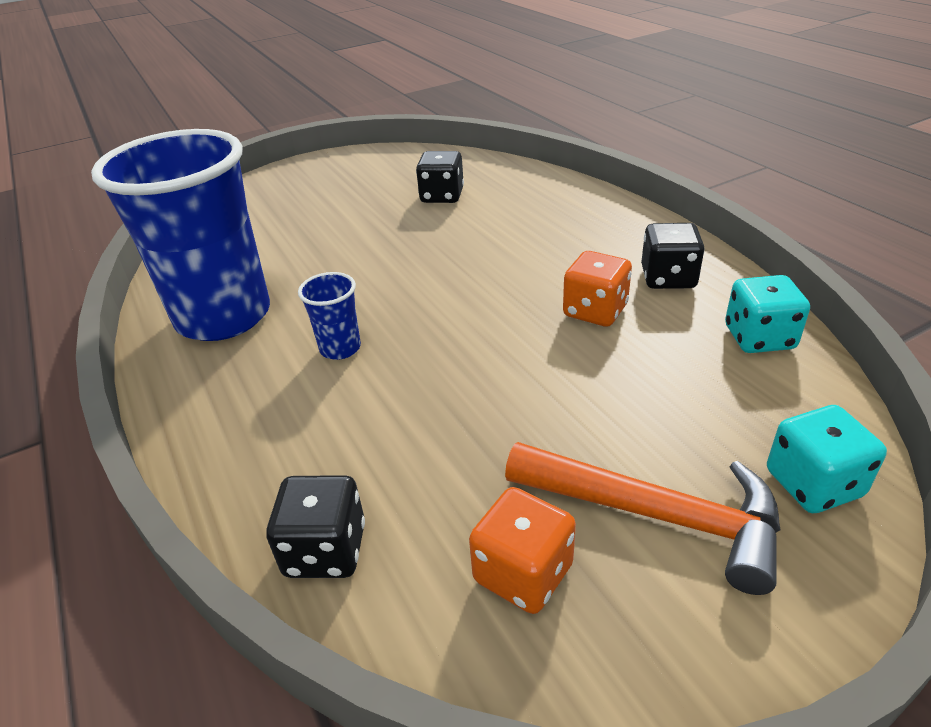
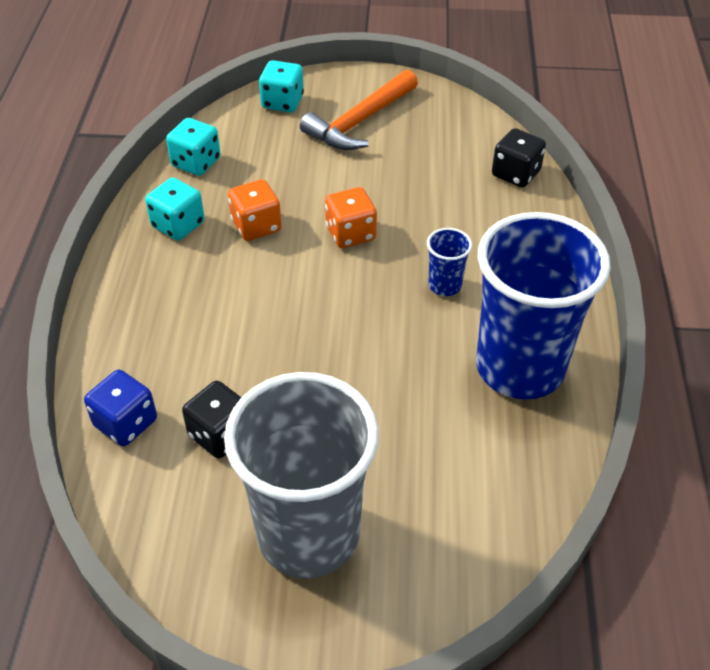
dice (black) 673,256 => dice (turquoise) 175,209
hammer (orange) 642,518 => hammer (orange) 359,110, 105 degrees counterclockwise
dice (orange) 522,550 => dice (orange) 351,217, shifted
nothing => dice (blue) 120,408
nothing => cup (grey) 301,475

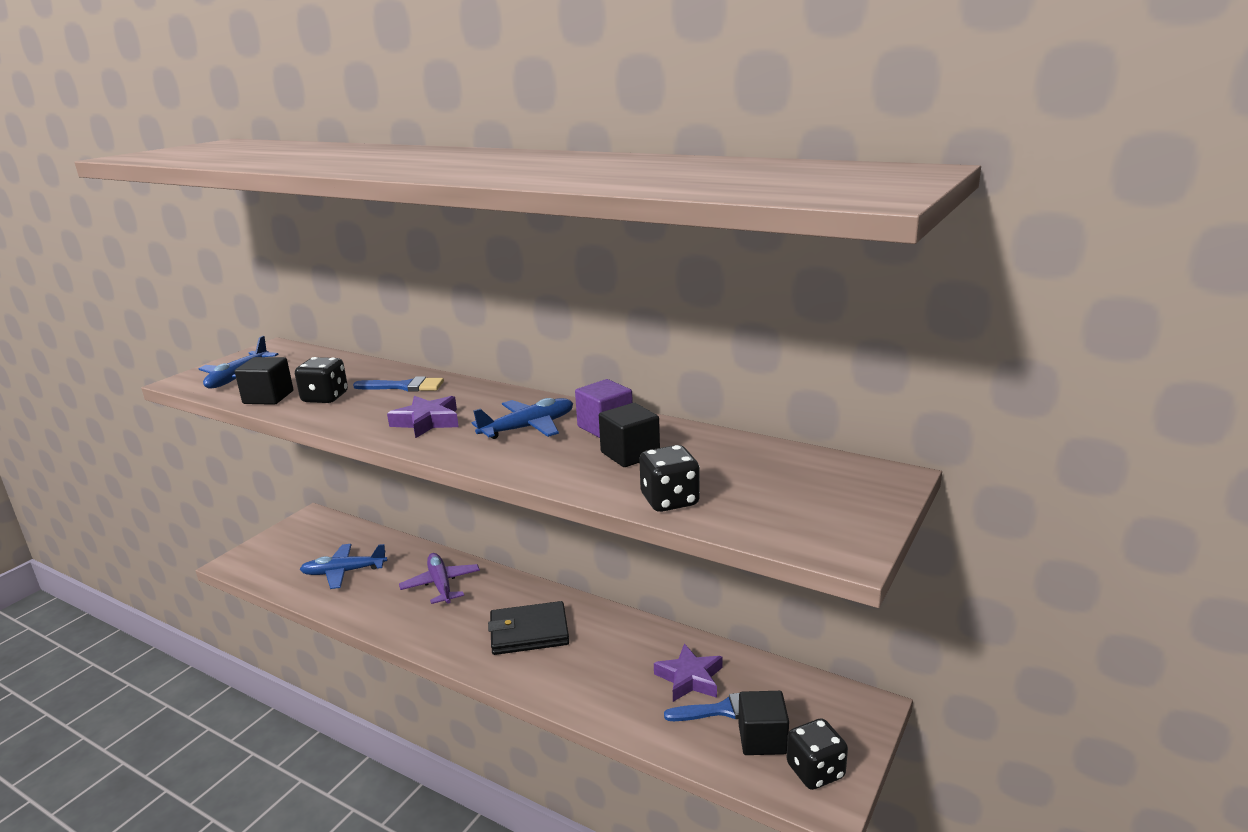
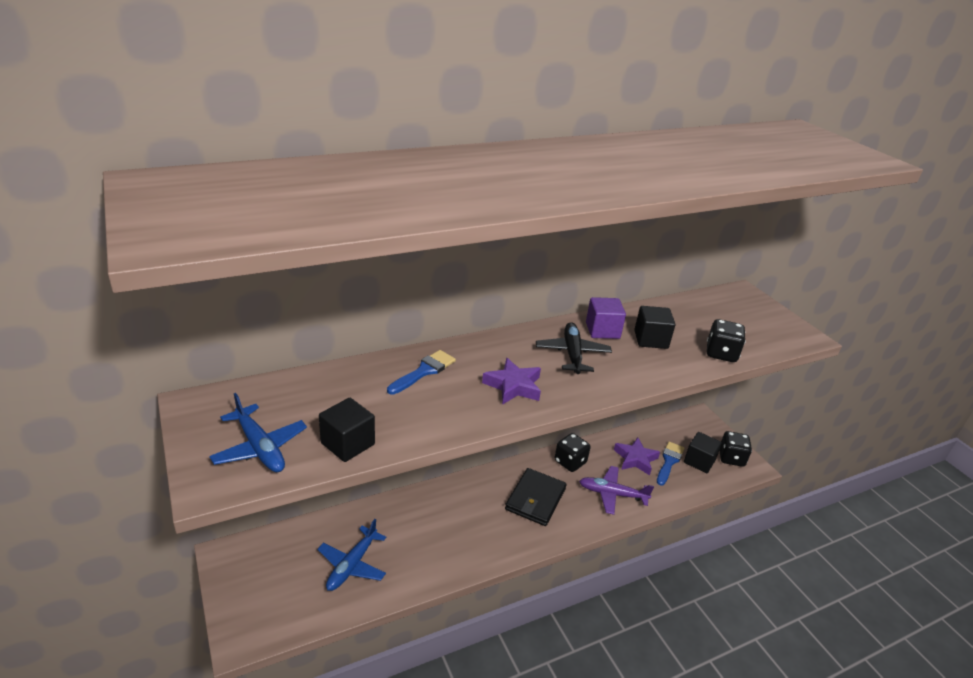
dice (black) 321,380 => dice (black) 572,452, shifted
plane (blue) 522,418 => plane (black) 574,348
plane (purple) 439,578 => plane (purple) 616,490, shifted

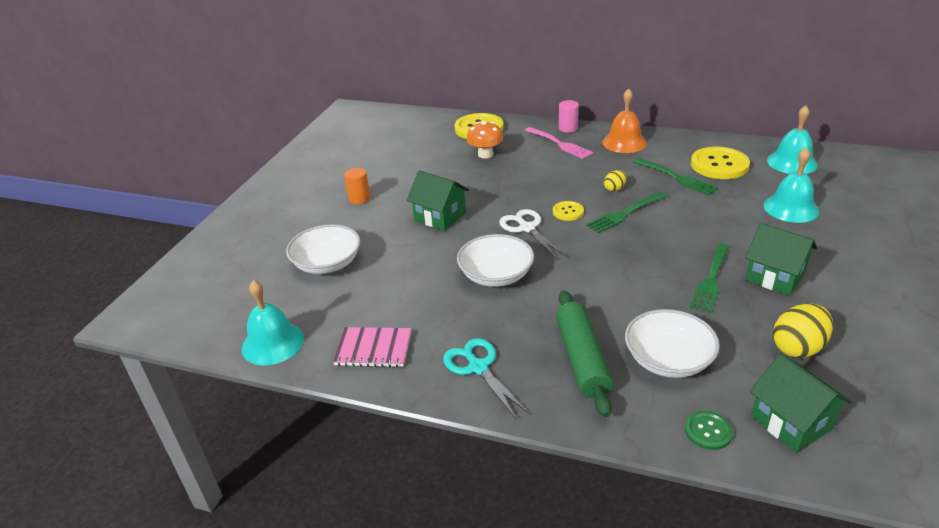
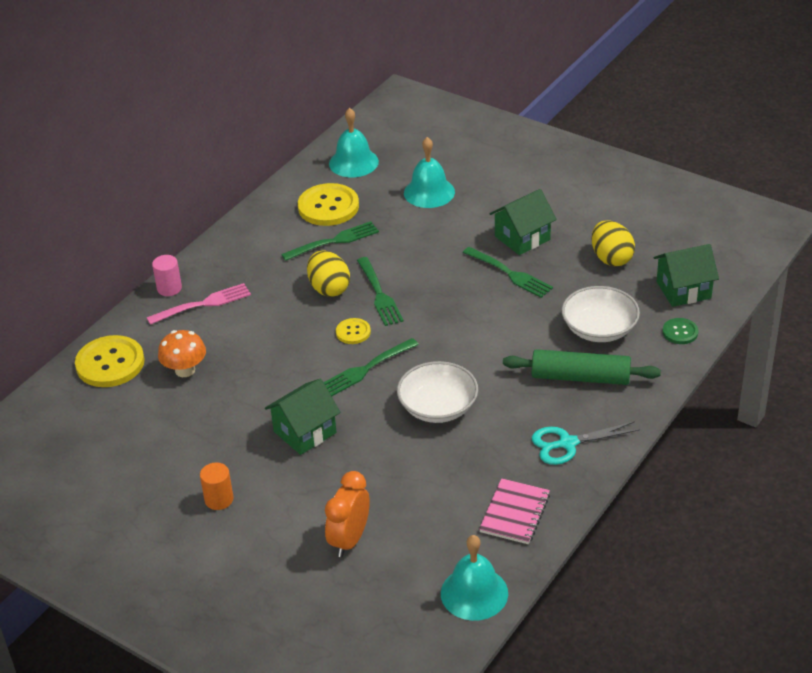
bell (orange) 624,121 => nothing
egg (yellow) 615,181 => egg (yellow) 328,274, x1.82
scissors (white) 533,234 => fork (green) 371,367
bowl (white) 323,249 => clock (orange) 347,514

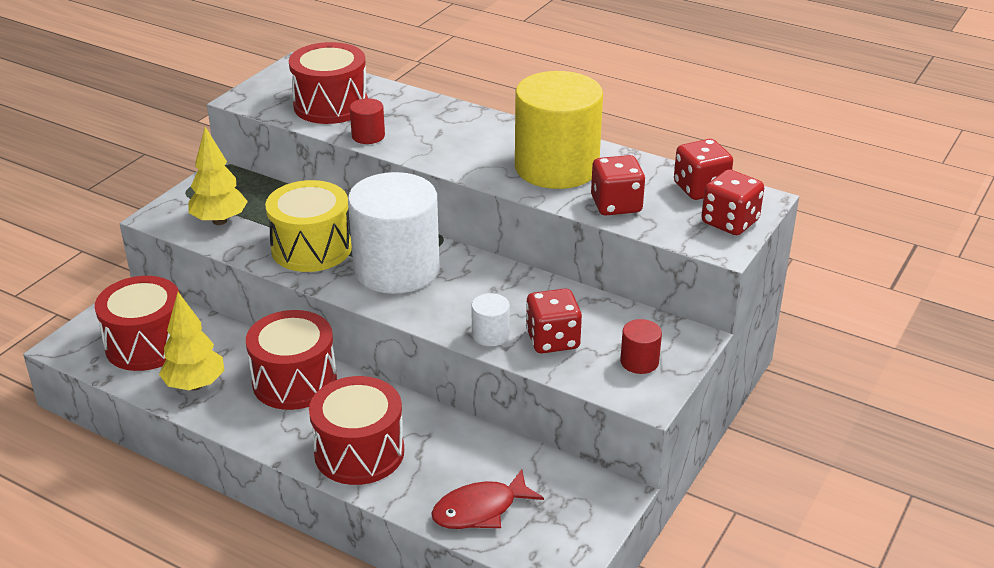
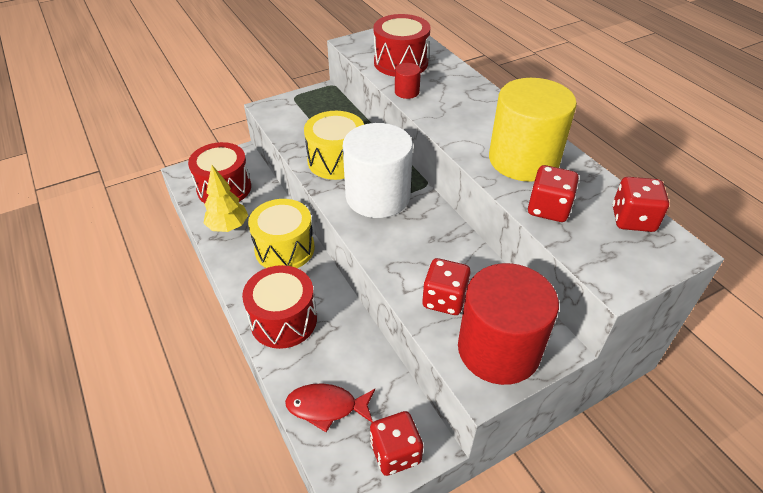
tree (yellow) 218,176 => nothing
dice (red) 732,202 => dice (red) 396,443, shifted
cylinder (white) 490,319 => nothing
drum (red) 291,360 => drum (yellow) 281,233
cylinder (red) 641,346 => cylinder (red) 508,324, x2.44

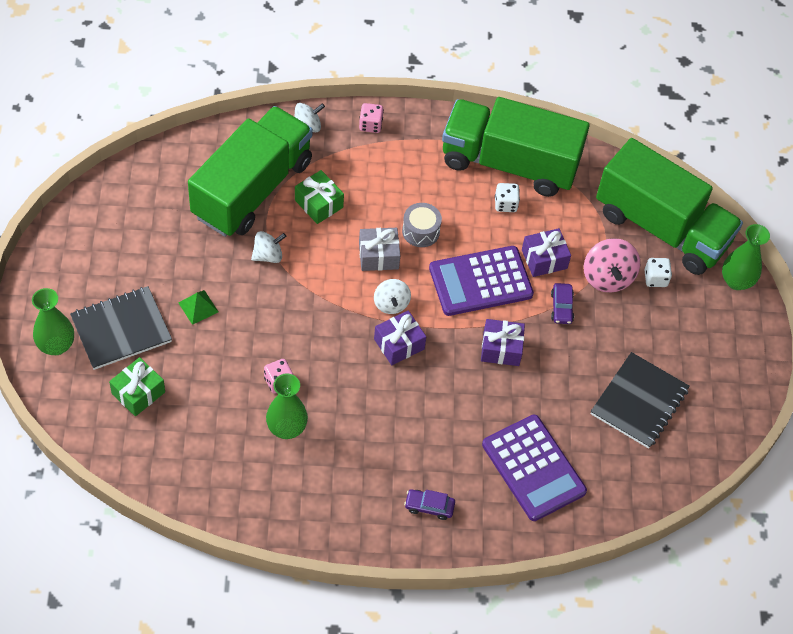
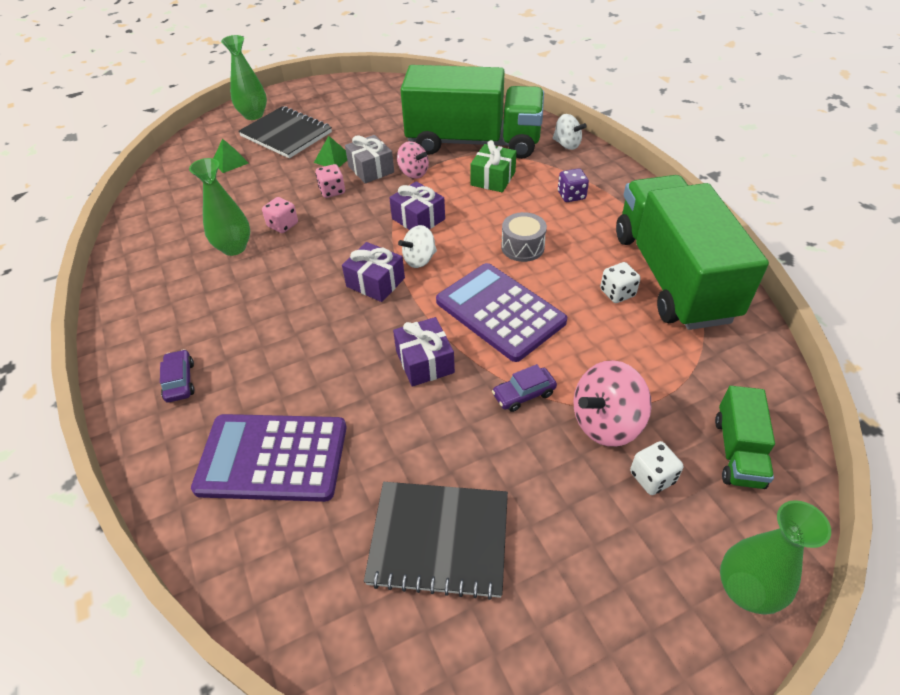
dice (pink) 371,118 => dice (pink) 330,181, shifted
truck (green) 669,206 => truck (green) 745,437, x0.44
gift (grey) 379,249 => gift (grey) 369,159, shifted
gift (purple) 546,252 => gift (purple) 417,205, shifted
spinning top (white) 268,247 => spinning top (pink) 413,160
gift (green) 137,386 => pyramid (green) 230,156
calculator (purple) 534,468 => calculator (purple) 268,458, 60 degrees clockwise
nothing => dice (purple) 573,185

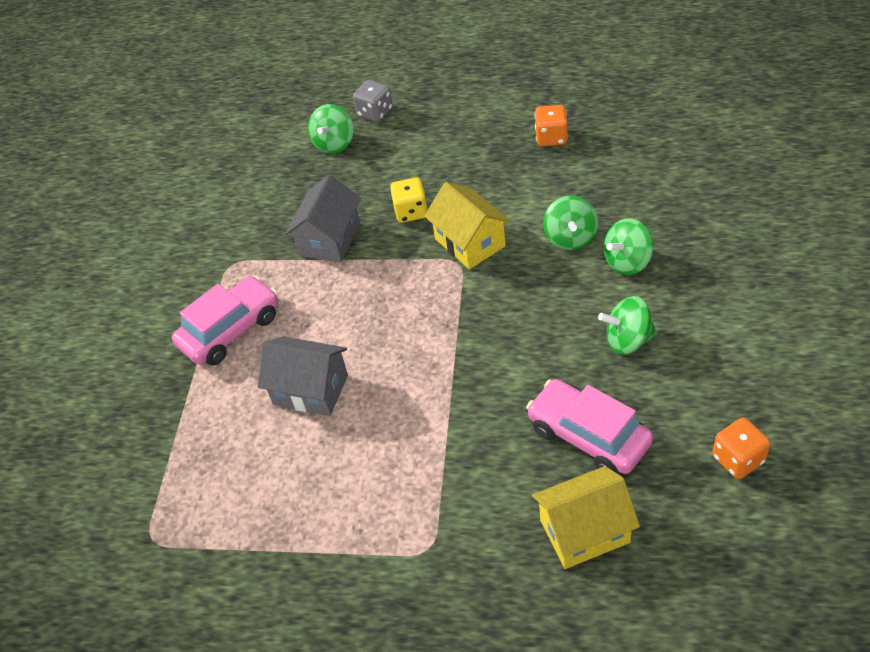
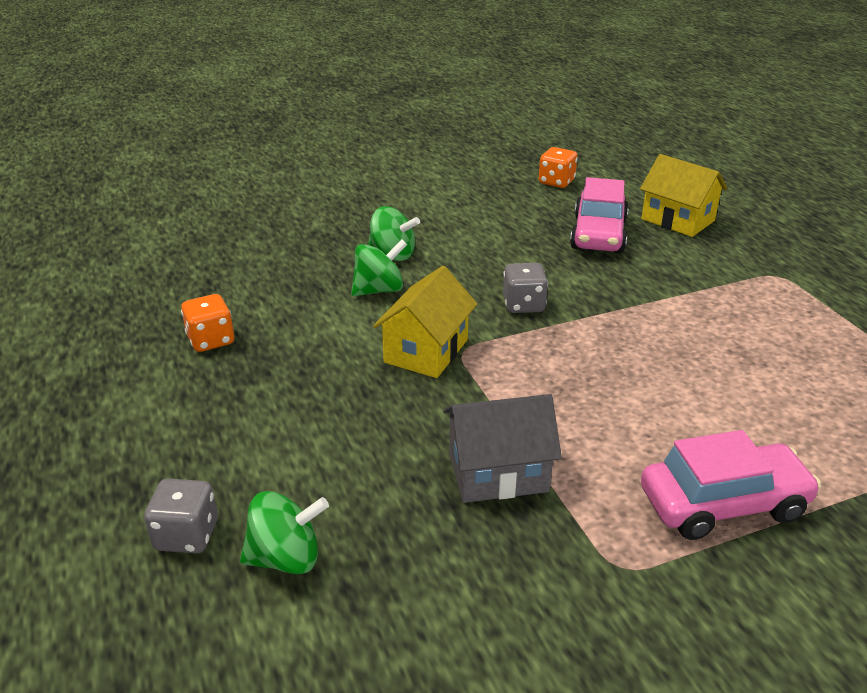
dice (yellow) 409,200 => nothing
car (pink) 225,320 => car (pink) 731,485, 150 degrees clockwise
spinning top (green) 627,325 => nothing
house (grey) 303,376 => nothing
nothing => dice (grey) 525,288

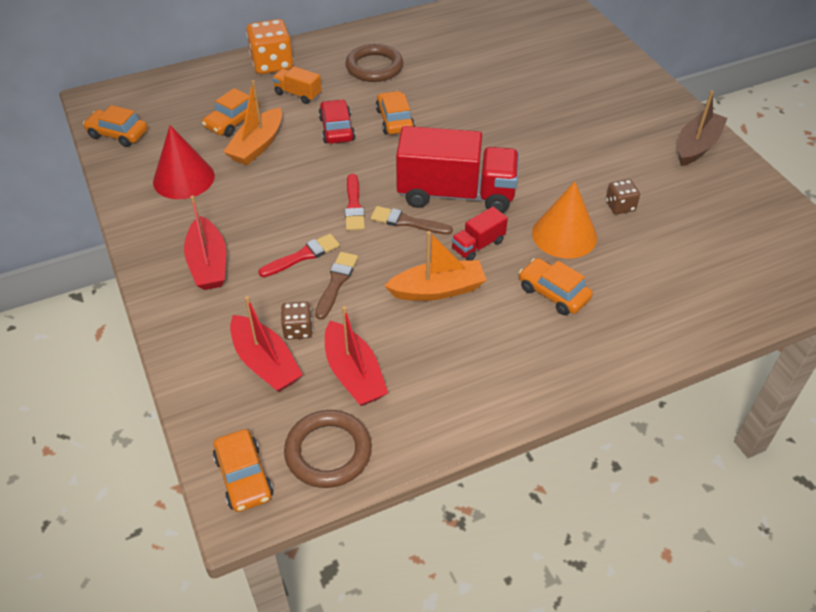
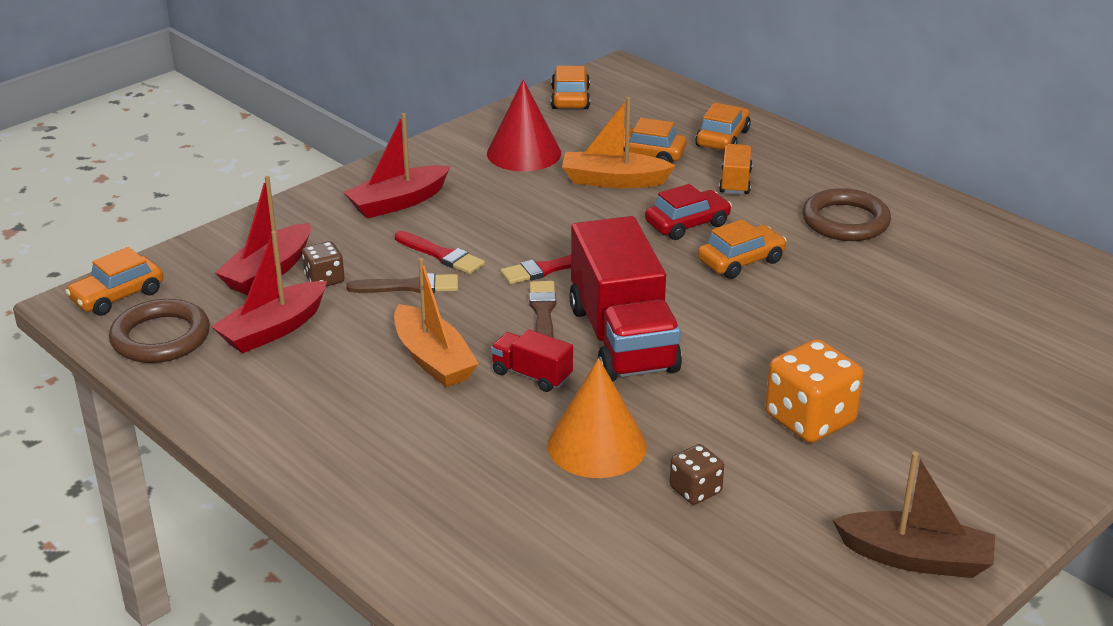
dice (orange) 269,46 => dice (orange) 814,391, shifted
car (orange) 556,286 => car (orange) 723,126, shifted

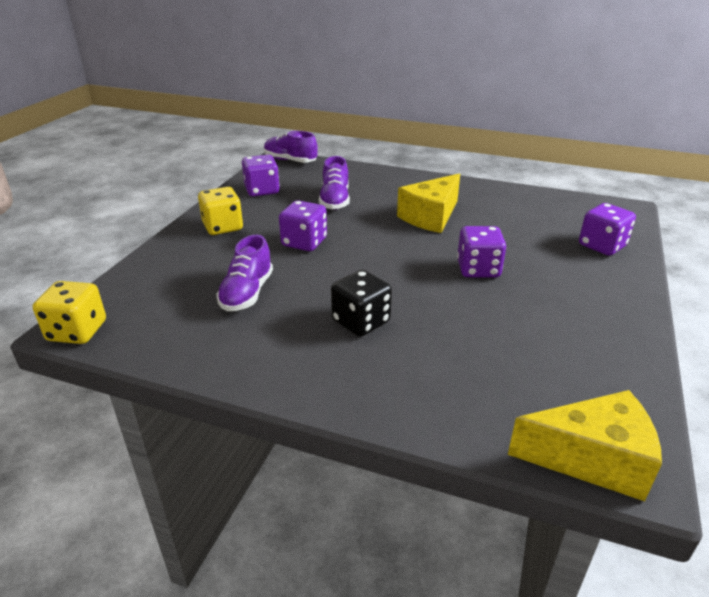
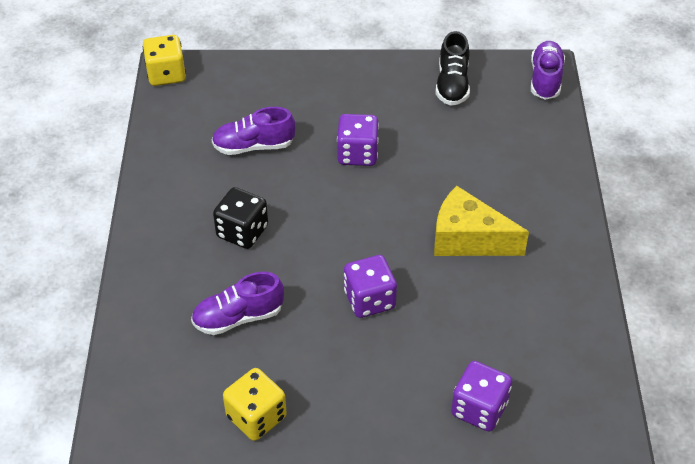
dice (purple) 261,176 => shoe (black) 453,68
shoe (purple) 334,183 => shoe (purple) 237,303, shifted
dice (yellow) 220,211 => dice (yellow) 255,404, shifted
cheese (yellow) 585,445 => nothing

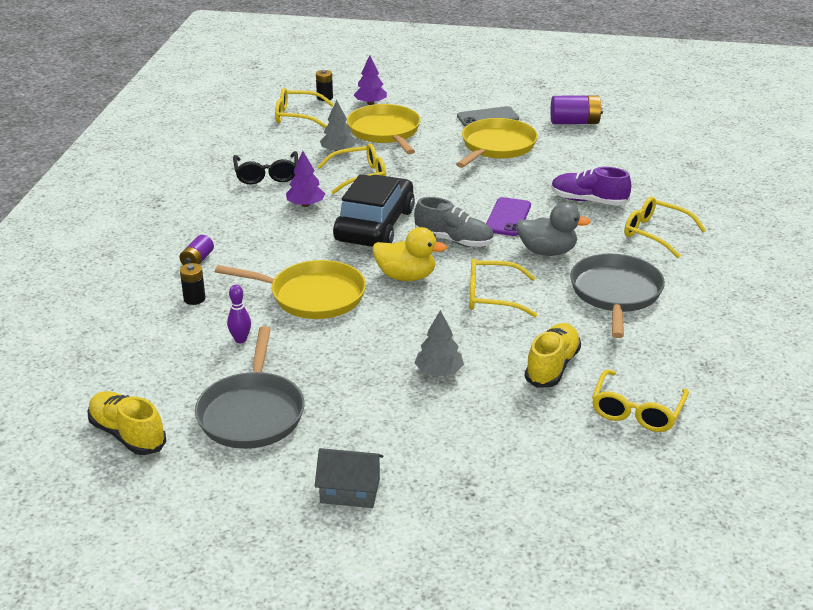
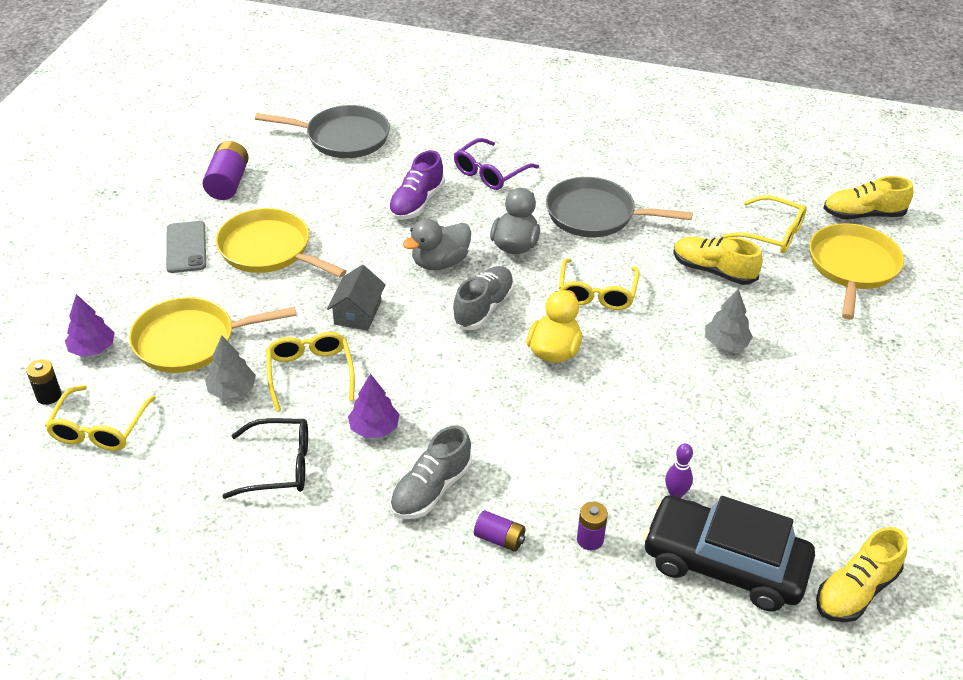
car (black) 374,210 => car (black) 729,553, shifted
phone (purple) 508,216 => duck (grey) 437,244
glasses (yellow) 665,227 => glasses (purple) 496,164
pan (yellow) 290,289 => pan (yellow) 856,271, shifted
battery (black) 193,284 => battery (purple) 592,526
pan (grey) 249,387 => pan (grey) 322,131, shifted
house (grey) 349,478 => house (grey) 356,298, shifted
nothing => shoe (yellow) 868,197
nothing => shoe (grey) 431,472

